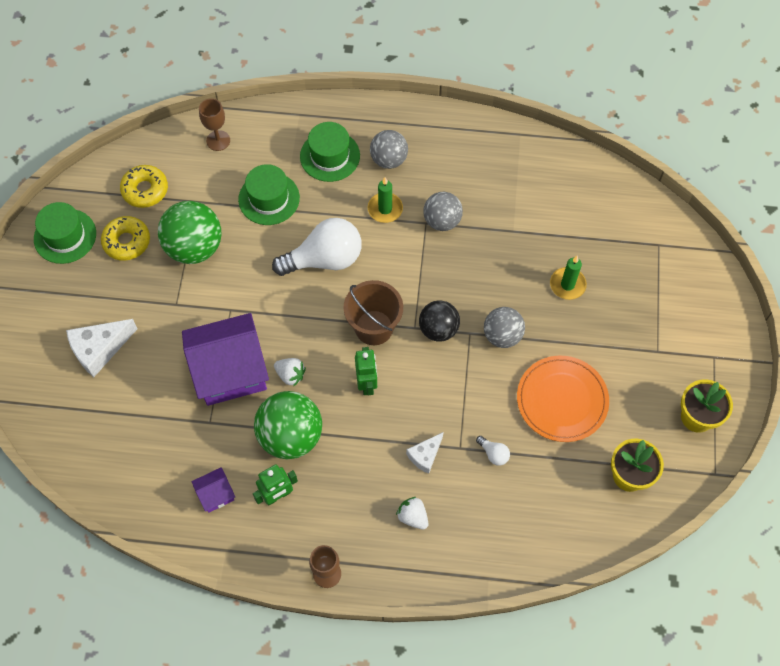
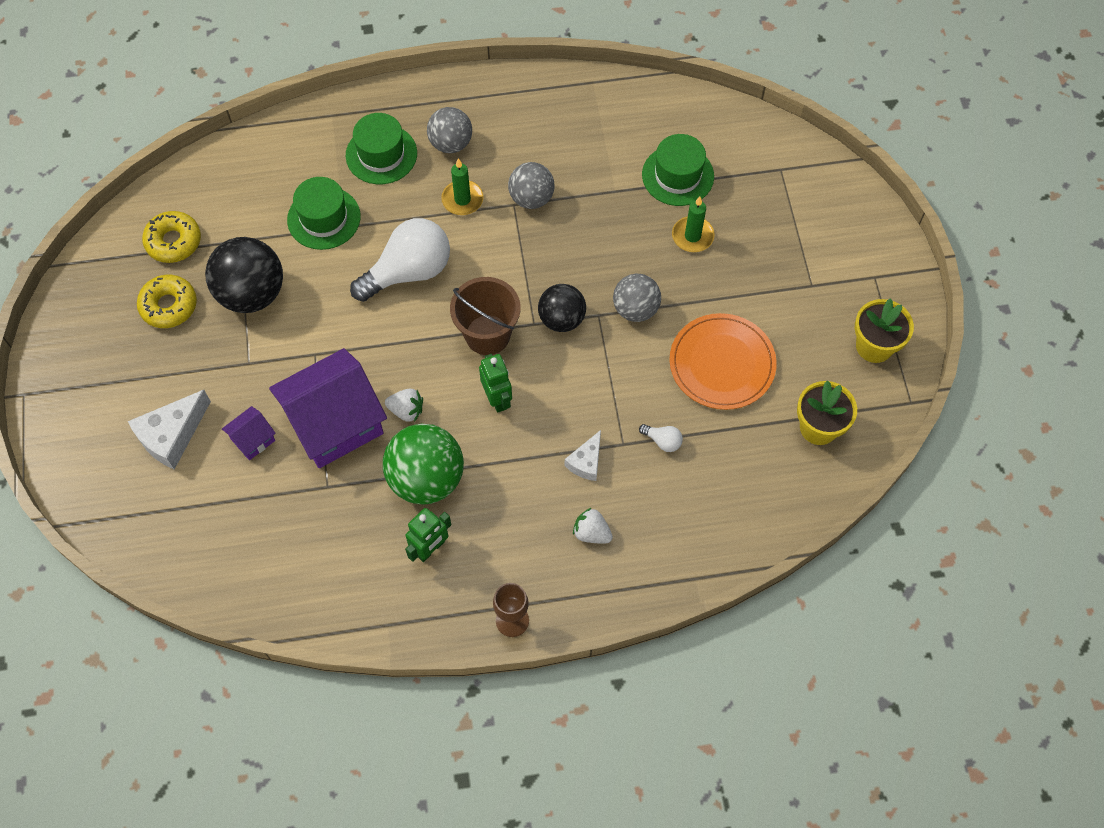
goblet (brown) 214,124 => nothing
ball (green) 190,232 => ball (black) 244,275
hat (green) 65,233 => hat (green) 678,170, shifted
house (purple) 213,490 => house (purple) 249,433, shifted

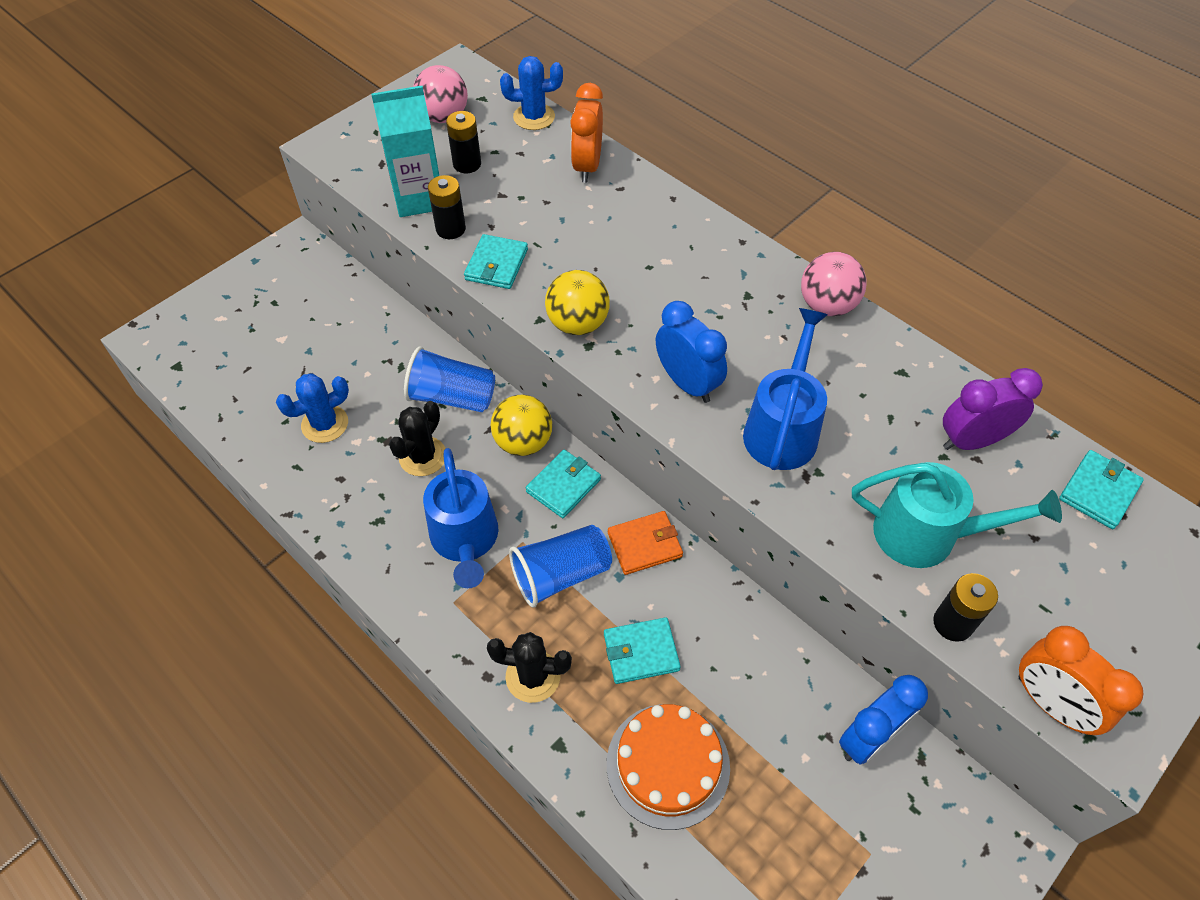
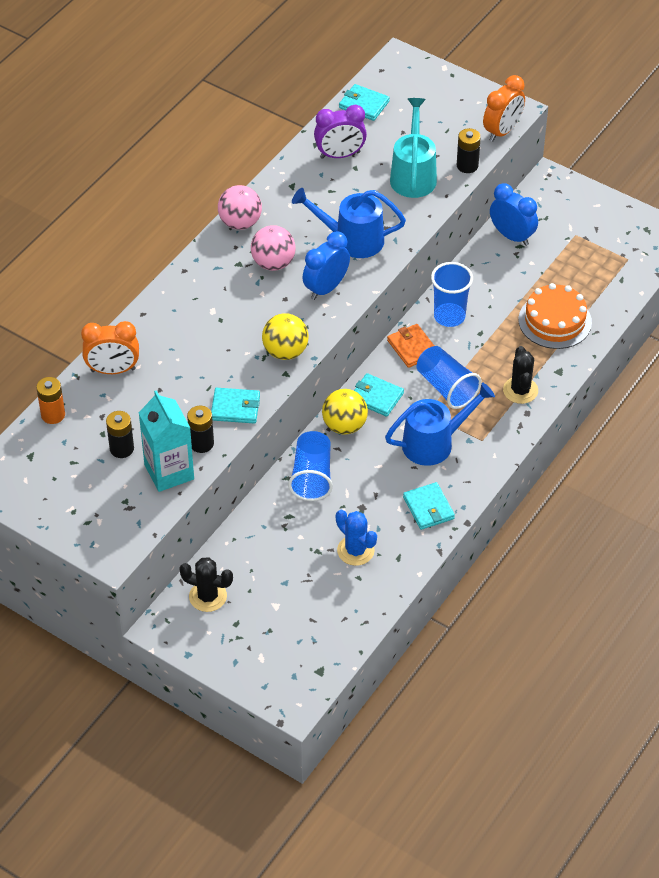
cactus (blue) 531,93 => battery (orange) 50,400
ball (pink) 440,94 => ball (pink) 273,248, shifted
clock (purple) 993,409 => clock (purple) 340,132, 75 degrees counterclockwise
cactus (black) 417,438 => cactus (black) 206,584, shifted
wallet (turquoise) 642,650 => wallet (turquoise) 429,506, shifted
nothing => cup (blue) 452,294

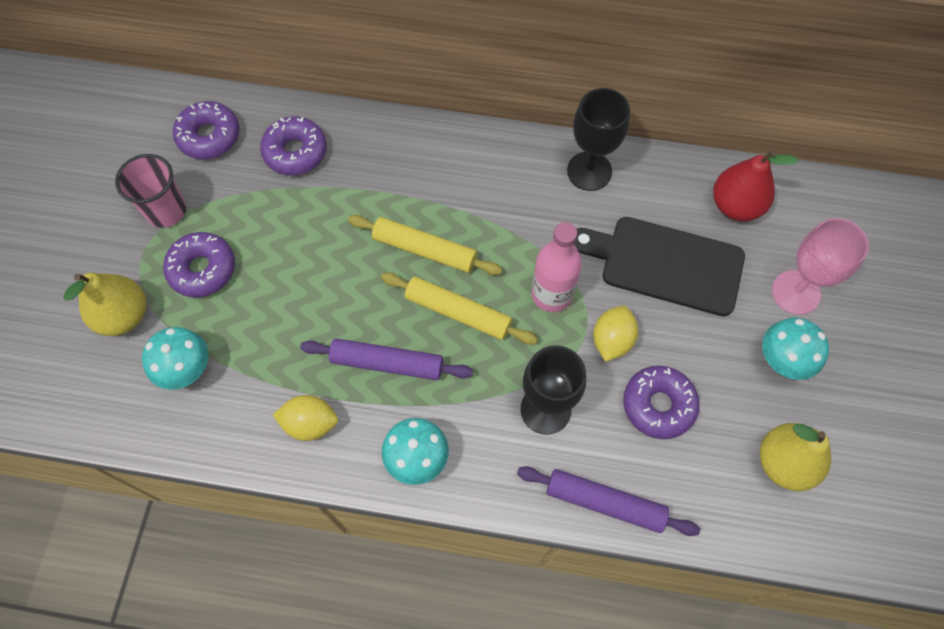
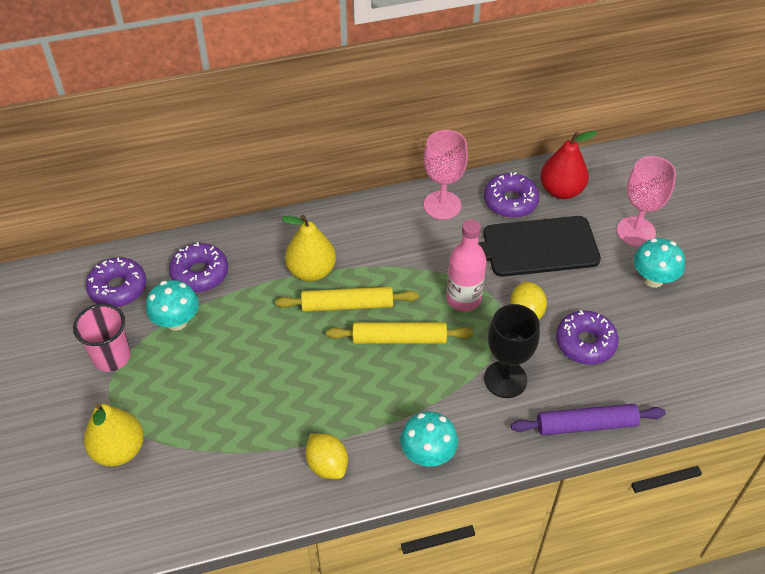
goblet (black) 598,139 => goblet (pink) 446,175
donut (purple) 199,265 => donut (purple) 511,195, shifted
mushroom (turquoise) 175,358 => mushroom (turquoise) 172,305, shifted
rolling pin (purple) 386,359 => nothing
lemon (yellow) 305,418 => lemon (yellow) 326,456, 75 degrees clockwise
pear (yellow) 795,457 => pear (yellow) 308,247, shifted

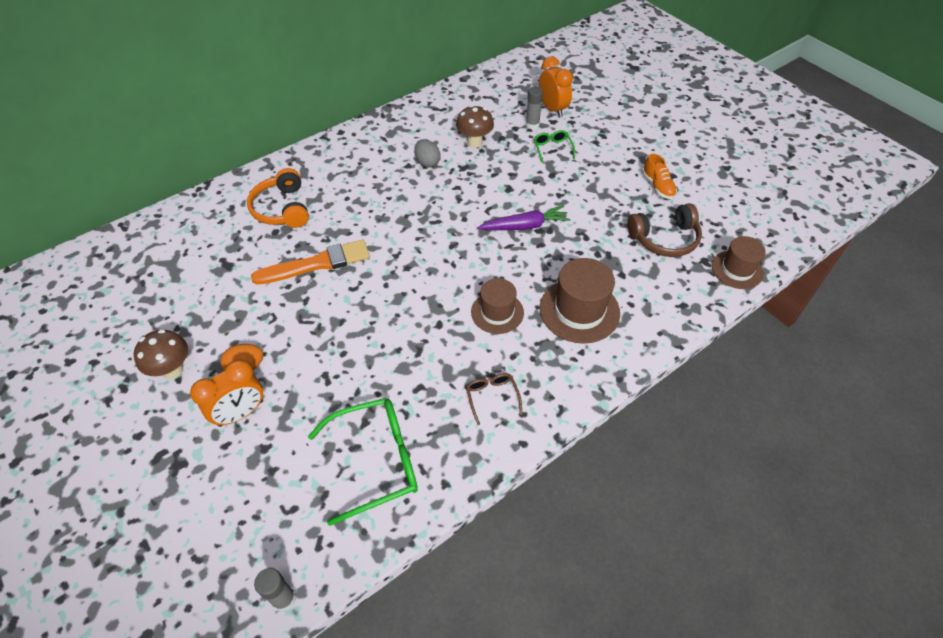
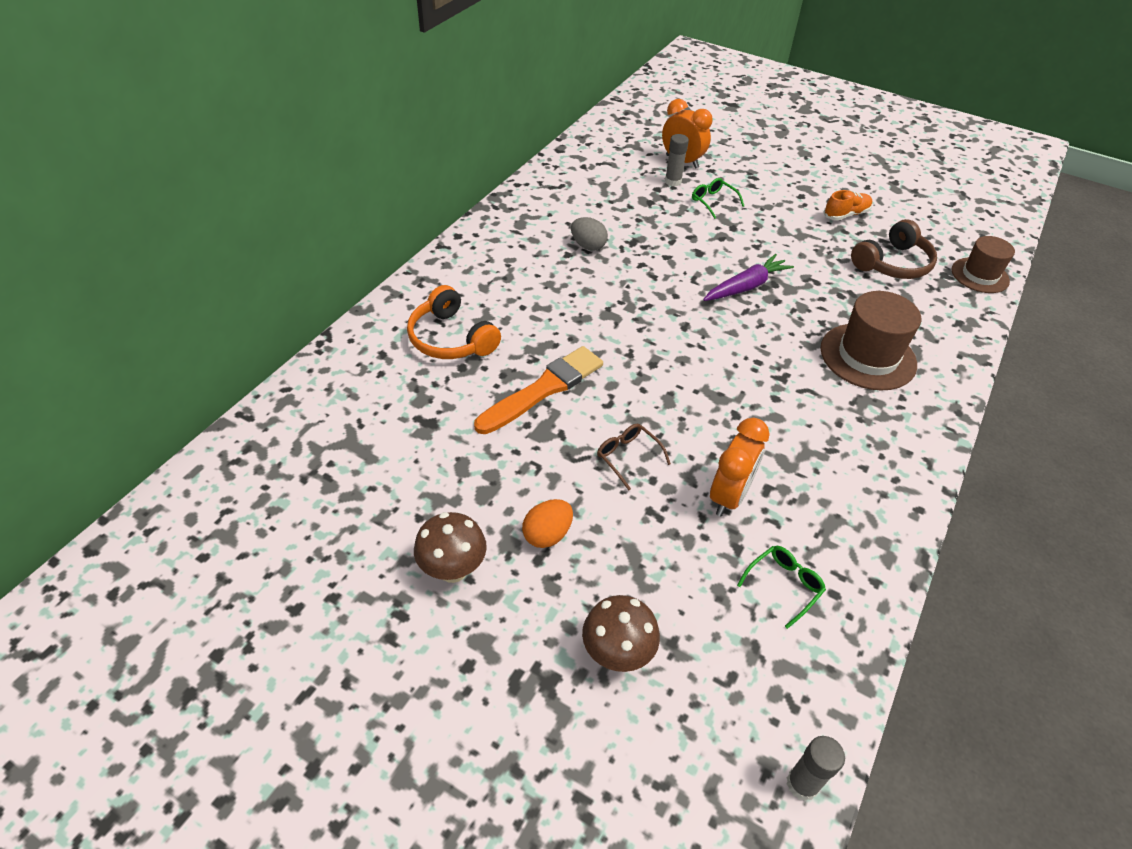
mushroom (brown) 475,126 => mushroom (brown) 621,633, shifted
shoe (orange) 659,176 => shoe (orange) 848,205, 75 degrees counterclockwise
hat (brown) 497,306 => nothing
clock (orange) 226,393 => clock (orange) 739,467, shifted
glasses (brown) 494,399 => glasses (brown) 634,457, shifted
glasses (green) 363,462 => glasses (green) 781,587, x0.49

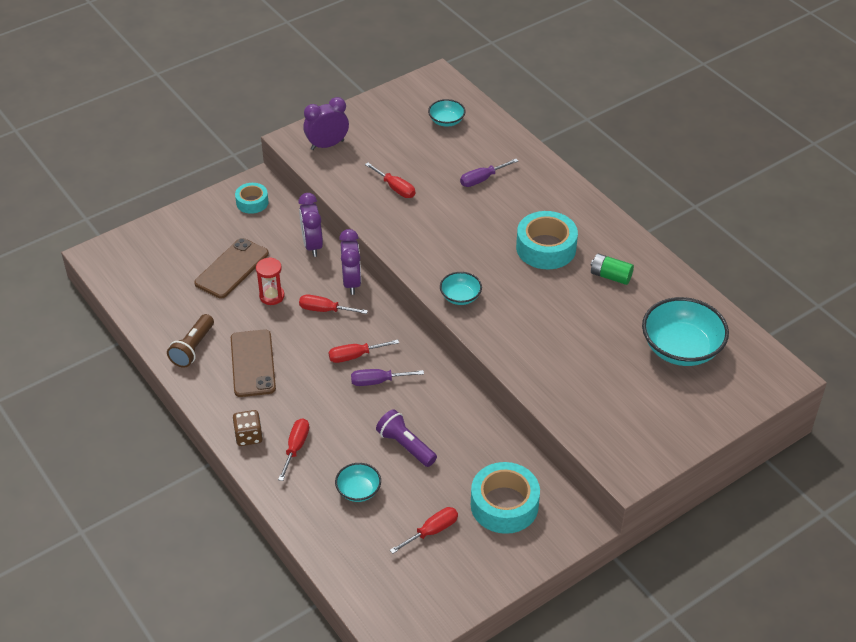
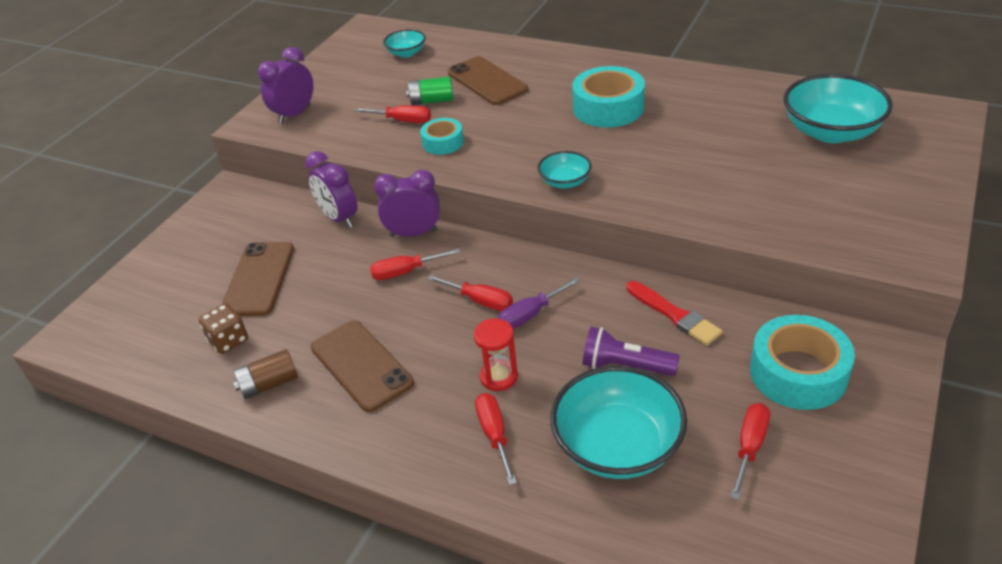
screwdriver (purple) 489,173 => phone (brown) 488,80
tape (turquoise) 252,198 => tape (turquoise) 442,136, shifted
clock (purple) 350,262 => clock (purple) 407,203, 60 degrees counterclockwise
battery (green) 612,269 => battery (green) 429,90, shifted
hourglass (red) 270,281 => hourglass (red) 496,354, shifted
flashlight (brown) 190,341 => battery (brown) 265,374
screwdriver (red) 363,351 => screwdriver (red) 470,293, 105 degrees counterclockwise
dice (brown) 247,428 => dice (brown) 223,328, shifted
bowl (turquoise) 358,482 => bowl (turquoise) 619,422, x1.95
nothing => brush (red) 674,313

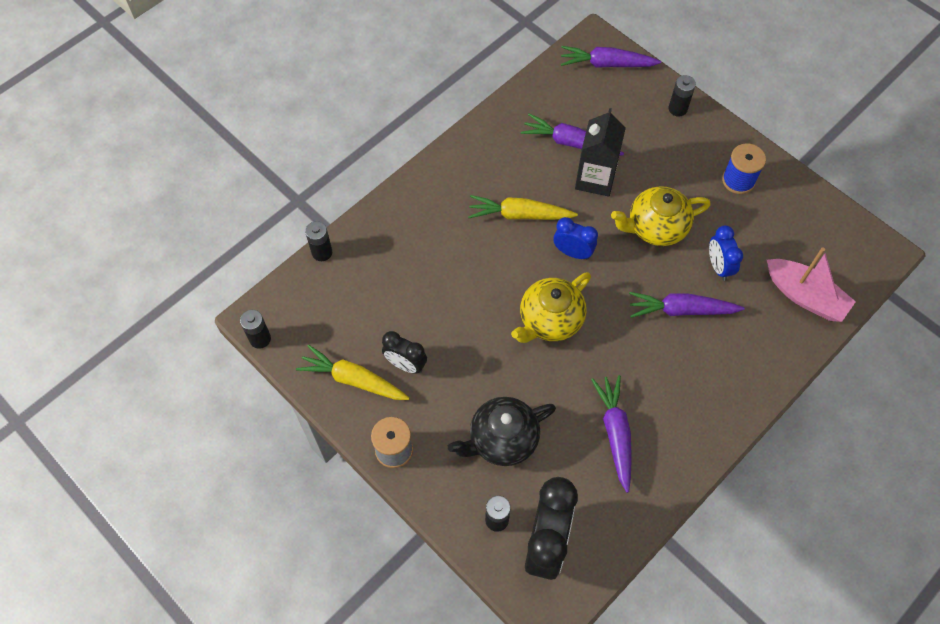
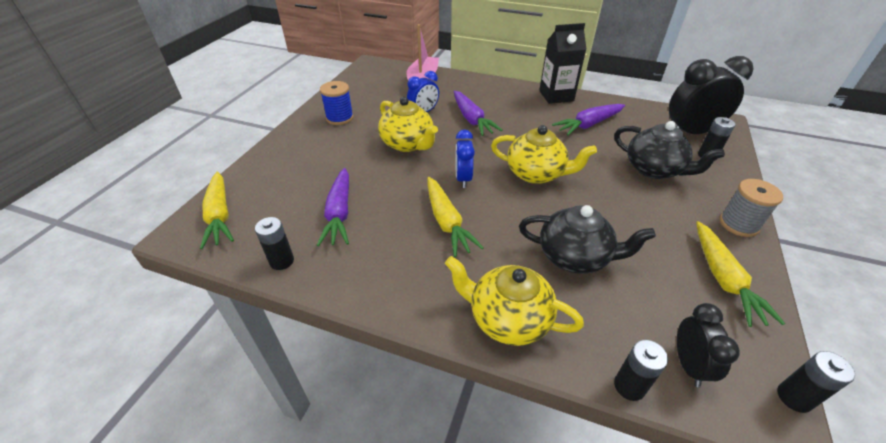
carrot (purple) 611,57 => carrot (yellow) 217,210
battery (black) 682,96 => battery (black) 274,243, shifted
carton (black) 600,152 => carton (black) 562,63, shifted
clock (black) 404,352 => clock (black) 708,345, shifted
nothing => teapot (black) 587,239
nothing => teapot (yellow) 514,301

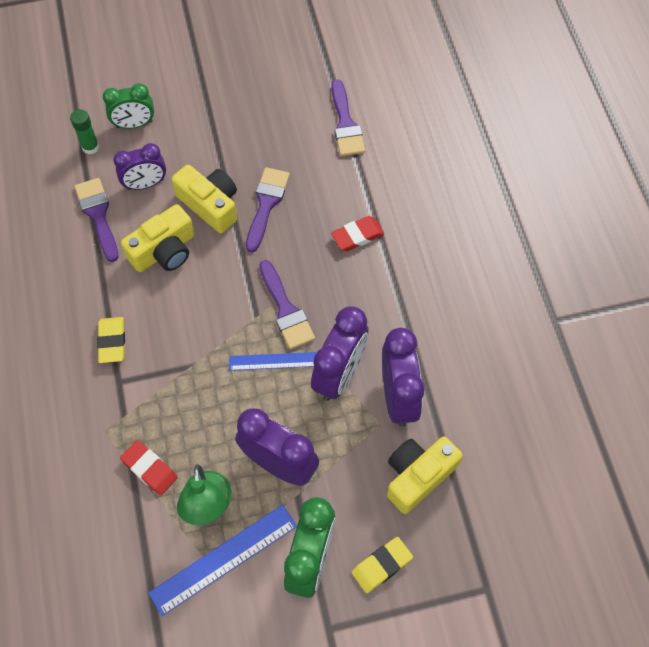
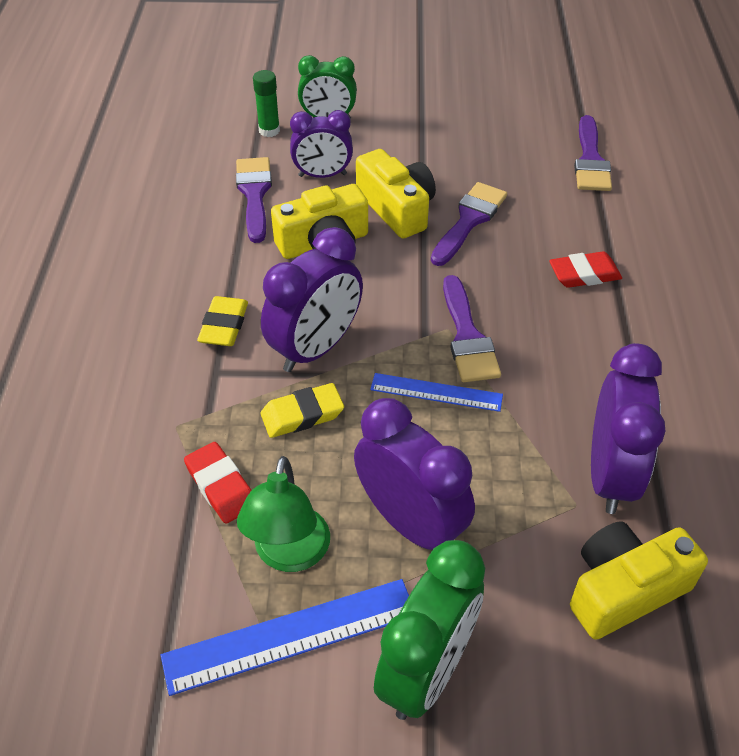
clock (purple) 339,353 => clock (purple) 312,299, shifted
eraser (yellow) 382,565 => eraser (yellow) 302,410, shifted

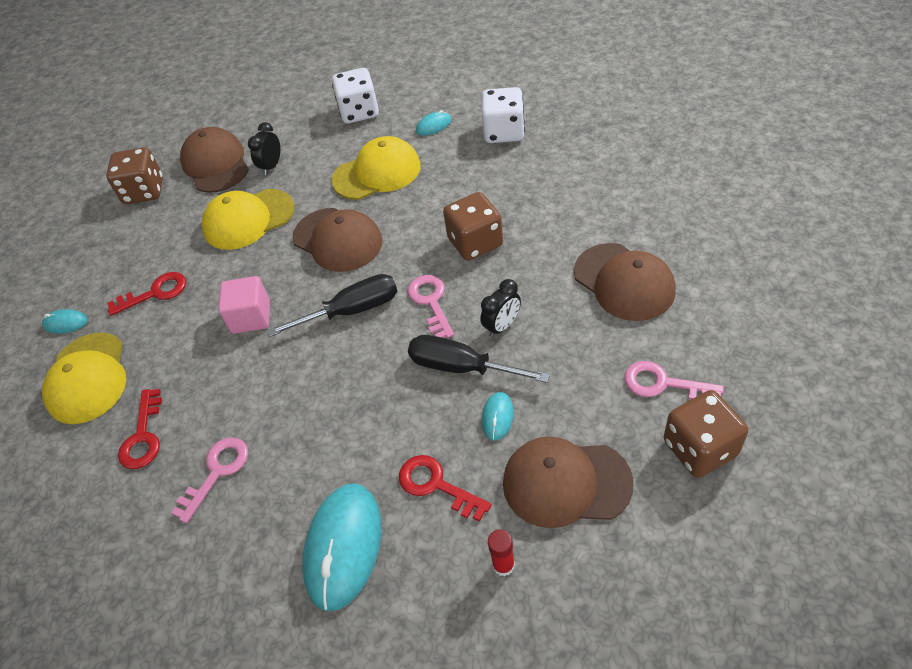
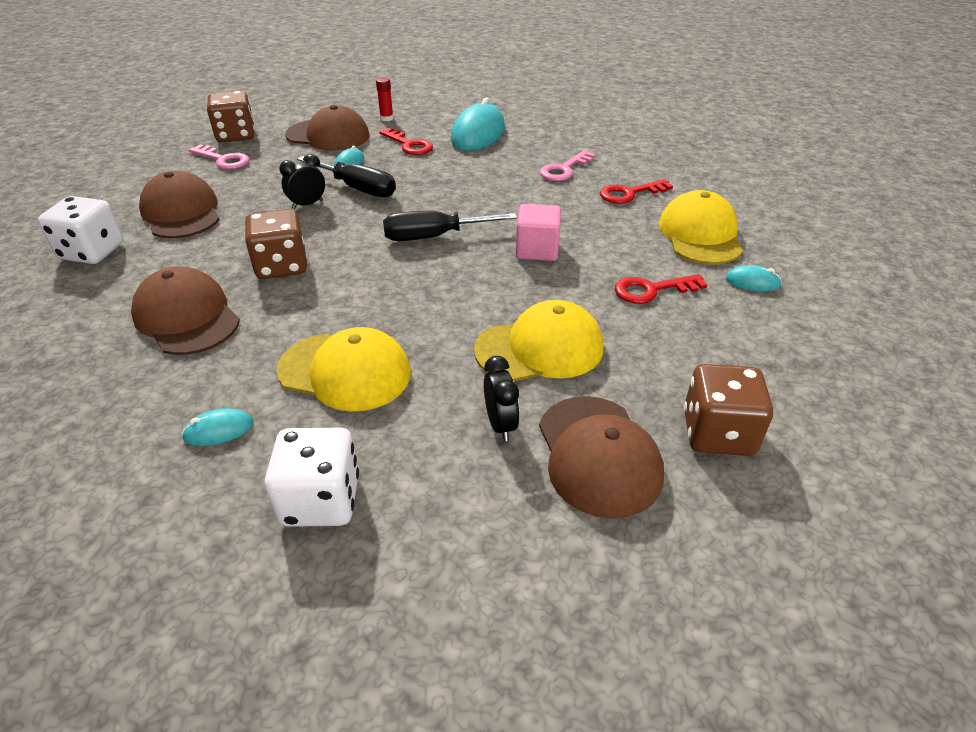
dice (white) 503,115 => dice (white) 80,230, shifted
clock (black) 264,148 => clock (black) 502,398, 45 degrees counterclockwise
cap (yellow) 376,168 => cap (yellow) 344,369, 150 degrees counterclockwise
cap (brown) 337,240 => cap (brown) 185,311, shifted
key (pink) 431,306 => nothing
key (red) 140,429 => key (red) 636,191, 120 degrees counterclockwise

